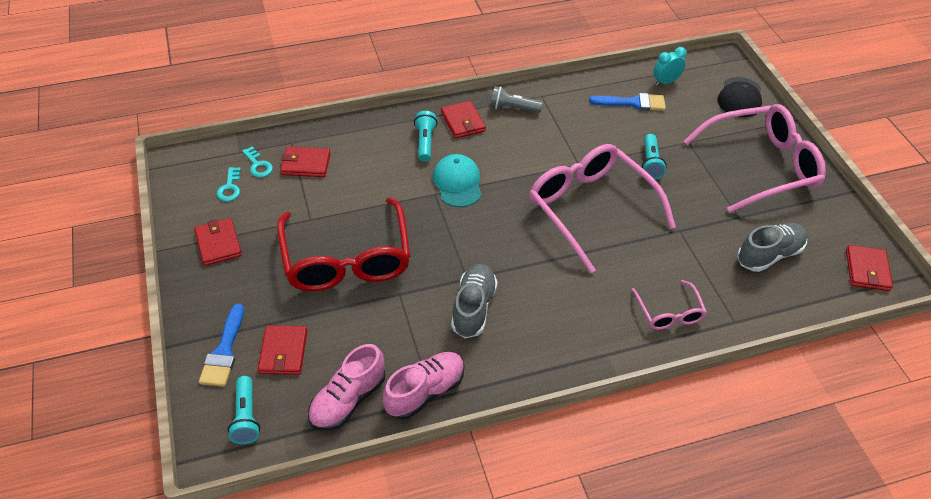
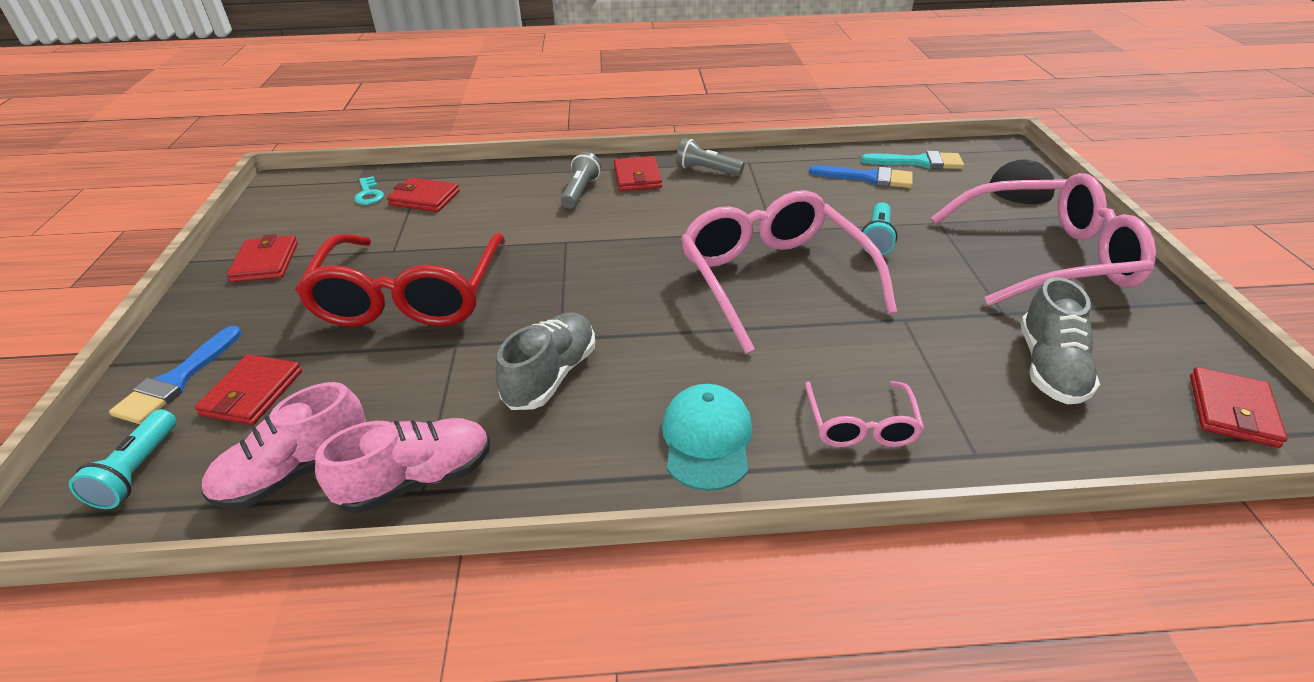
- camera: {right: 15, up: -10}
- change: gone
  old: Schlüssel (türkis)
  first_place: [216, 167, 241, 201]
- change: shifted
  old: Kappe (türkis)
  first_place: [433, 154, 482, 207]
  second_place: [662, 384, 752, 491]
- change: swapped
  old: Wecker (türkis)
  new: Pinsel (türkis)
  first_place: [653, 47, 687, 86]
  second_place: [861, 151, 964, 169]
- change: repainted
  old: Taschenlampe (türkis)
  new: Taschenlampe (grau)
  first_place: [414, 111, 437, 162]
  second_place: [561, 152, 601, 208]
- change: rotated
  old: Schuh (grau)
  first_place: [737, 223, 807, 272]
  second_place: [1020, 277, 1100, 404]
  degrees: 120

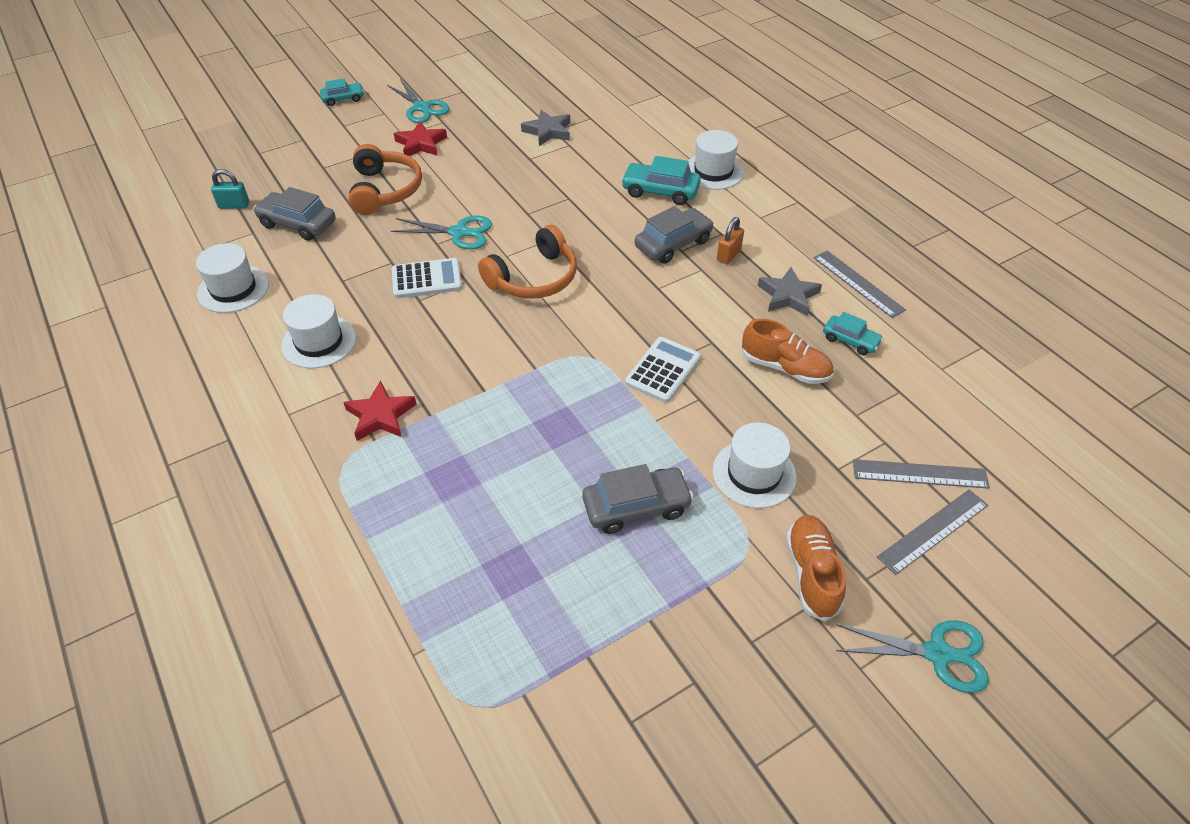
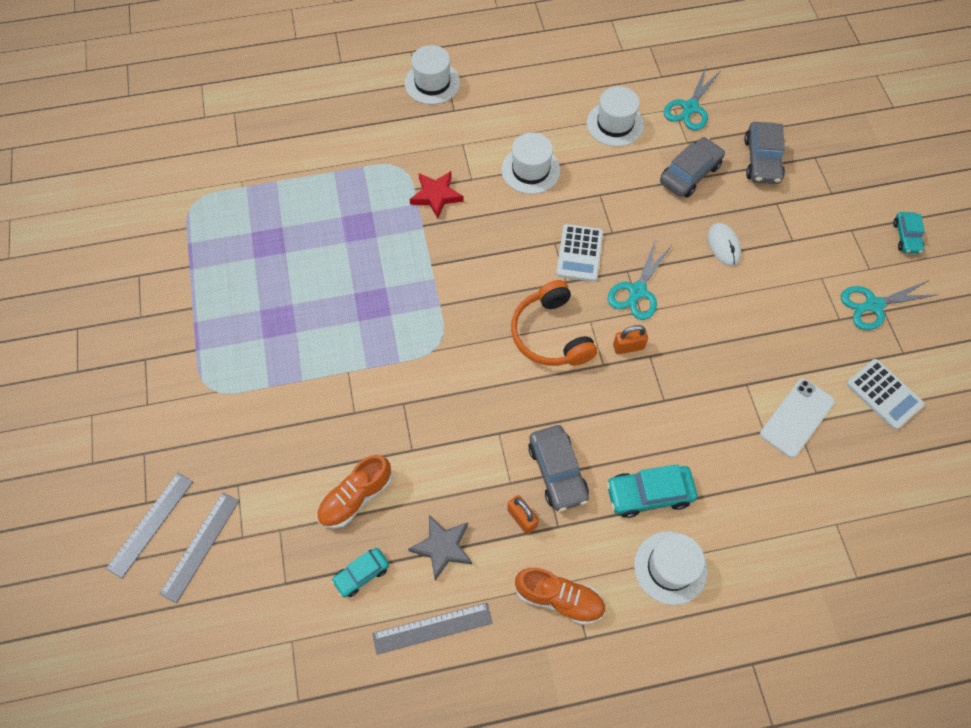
- camera: {right: 110, up: 15}
- change: gone
  old: Vorhängeschloss (türkis)
  first_place: [211, 169, 249, 209]
- change: gone
  old: Stern (rot)
  first_place: [394, 121, 447, 156]
- change: new
  new: Vorhängeschloss (orange)
  second_place: [613, 325, 648, 354]
- change: shifted
  old: Auto (grau)
  first_place: [582, 464, 694, 534]
  second_place: [744, 122, 785, 184]
- change: shifted
  old: Taschenrechner (weiß)
  first_place: [625, 337, 701, 403]
  second_place: [846, 359, 925, 430]
- change: shifted
  old: Hut (weiß)
  first_place: [712, 423, 797, 508]
  second_place: [405, 45, 460, 104]
- change: shifted
  old: Schuh (orange)
  first_place: [786, 515, 846, 621]
  second_place: [515, 568, 606, 625]
- change: shifted
  old: Schere (türkis)
  first_place: [836, 620, 989, 693]
  second_place: [664, 67, 720, 131]
- change: swapped
  old: Kopfhörer (orange)
  new: Computermaus (weiß)
  first_place: [348, 144, 422, 215]
  second_place: [708, 223, 741, 266]
- change: swapped
  old: Stern (grau)
  new: Handy (weiß)
  first_place: [521, 110, 570, 146]
  second_place: [760, 378, 835, 458]
- change: rotated
  old: Auto (türkis)
  first_place: [621, 156, 701, 205]
  second_place: [606, 464, 697, 518]
  degrees: -135
- change: rotated
  old: Lineal (grau)
  first_place: [877, 489, 988, 575]
  second_place: [106, 473, 193, 579]
  degrees: 45

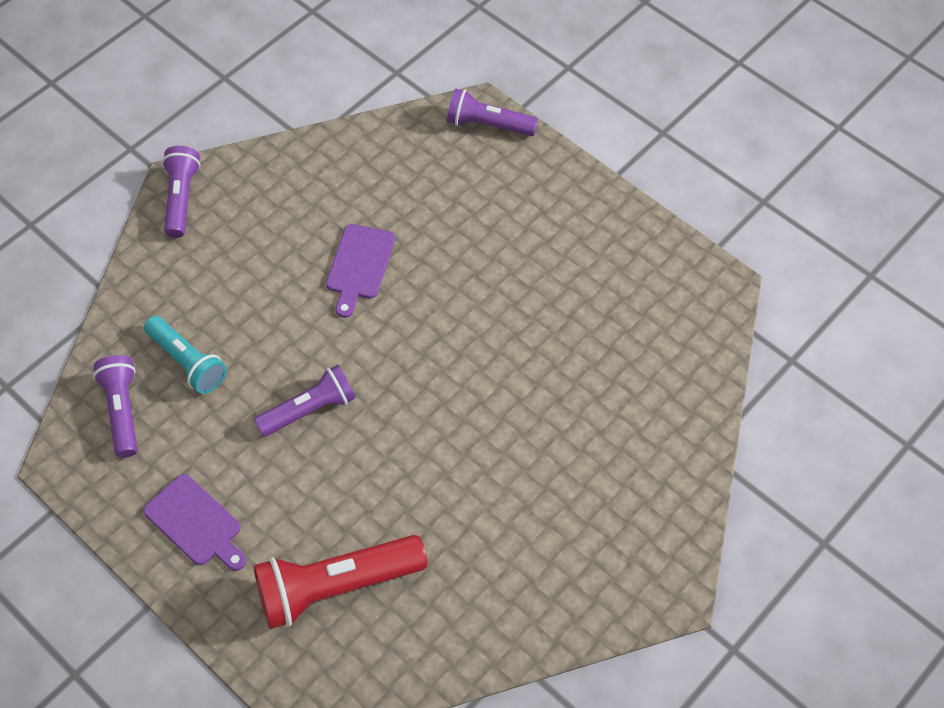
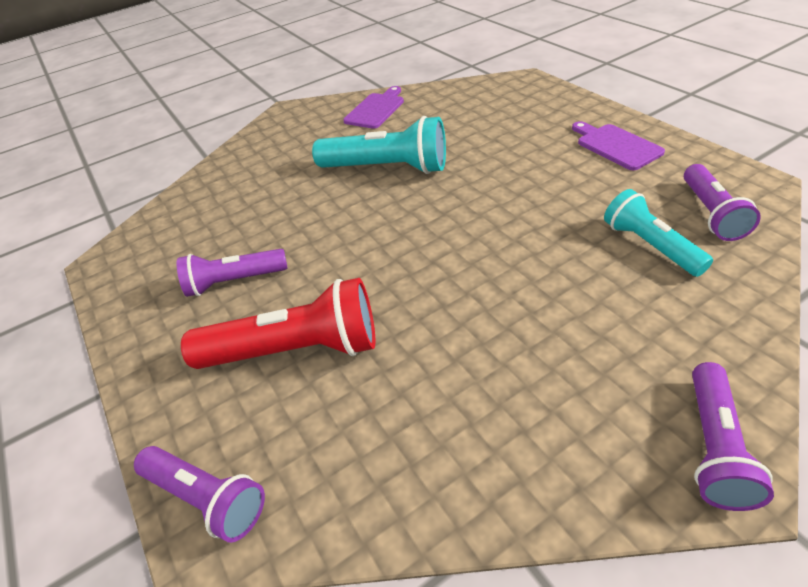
- camera: {right: -160, up: -15}
- change: new
  new: Taschenlampe (türkis)
  second_place: [312, 116, 446, 174]
- change: shifted
  old: Taschenlampe (rot)
  first_place: [253, 535, 428, 629]
  second_place: [181, 278, 376, 369]
- change: shifted
  old: Taschenlampe (lila)
  first_place: [254, 365, 356, 437]
  second_place: [177, 249, 287, 297]
- change: shifted
  old: Schneidebrett (lila)
  first_place: [326, 224, 395, 318]
  second_place: [343, 86, 404, 129]

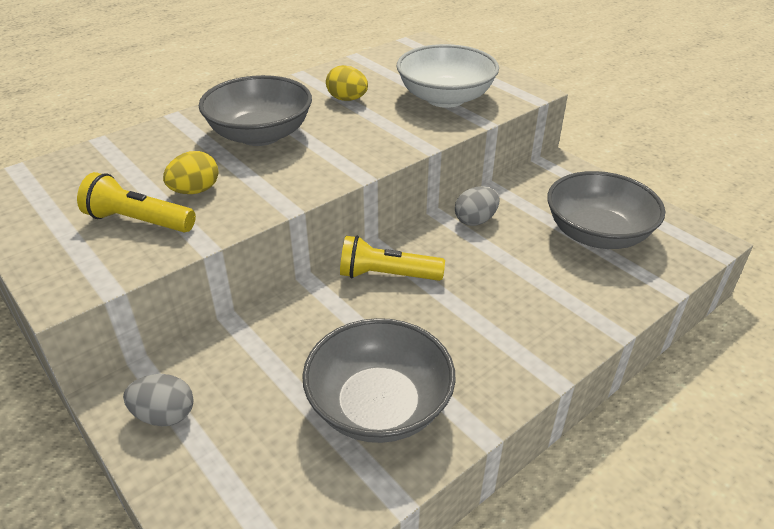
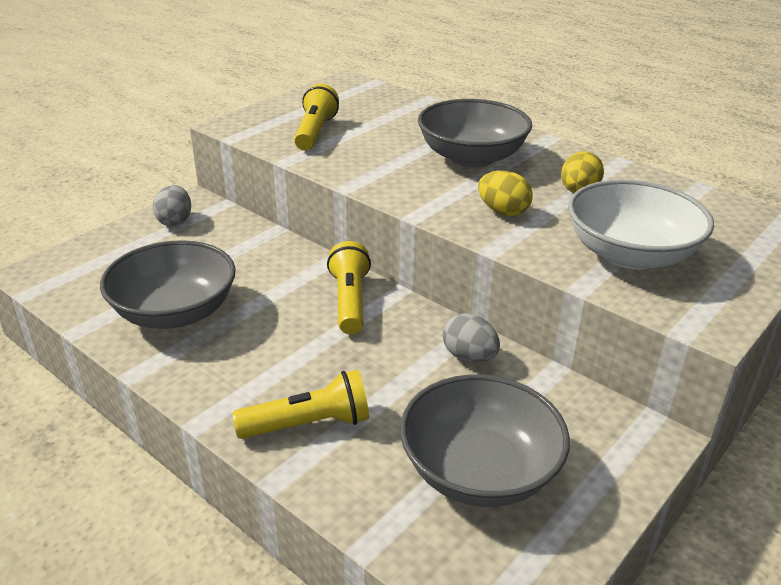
- camera: {right: 80, up: -5}
- change: new
  new: Taschenlampe (gelb)
  second_place: [232, 370, 369, 439]
- change: shifted
  old: Ei (gelb)
  first_place: [163, 151, 218, 194]
  second_place: [478, 171, 533, 216]

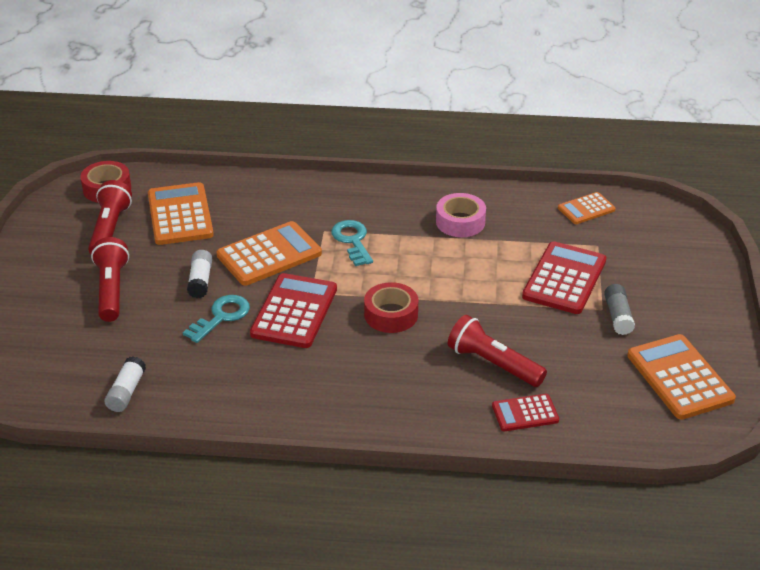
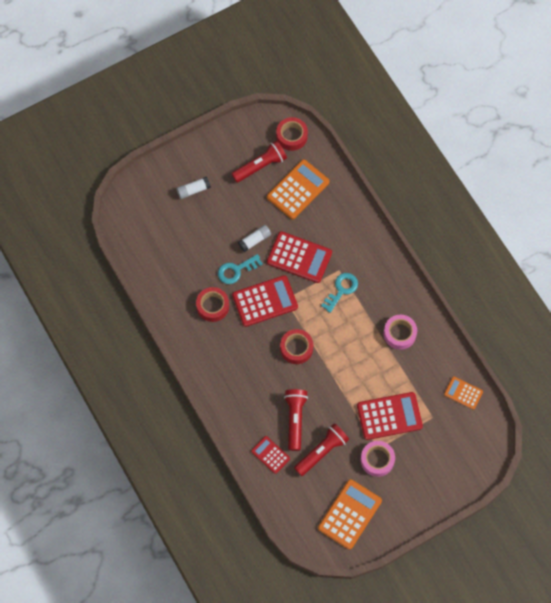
- camera: {right: 55, up: 30}
- change: new
  new: Klebeband (rot)
  second_place: [196, 287, 229, 322]
- change: shifted
  old: Taschenlampe (rot)
  first_place: [91, 237, 129, 322]
  second_place: [294, 423, 349, 476]
- change: shifted
  old: Klebestift (weiß)
  first_place: [104, 356, 146, 412]
  second_place: [177, 177, 211, 199]
- change: swapped
  old: Klebestift (grau)
  new: Klebeband (rosa)
  first_place: [604, 284, 635, 335]
  second_place: [361, 441, 395, 477]
- change: repainted
  old: Taschenrechner (orange)
  new: Taschenrechner (rot)
  first_place: [216, 221, 322, 286]
  second_place: [267, 231, 332, 283]
- change: rotated
  old: Schlüssel (türkis)
  first_place: [183, 295, 250, 343]
  second_place: [218, 254, 263, 284]
  degrees: 150

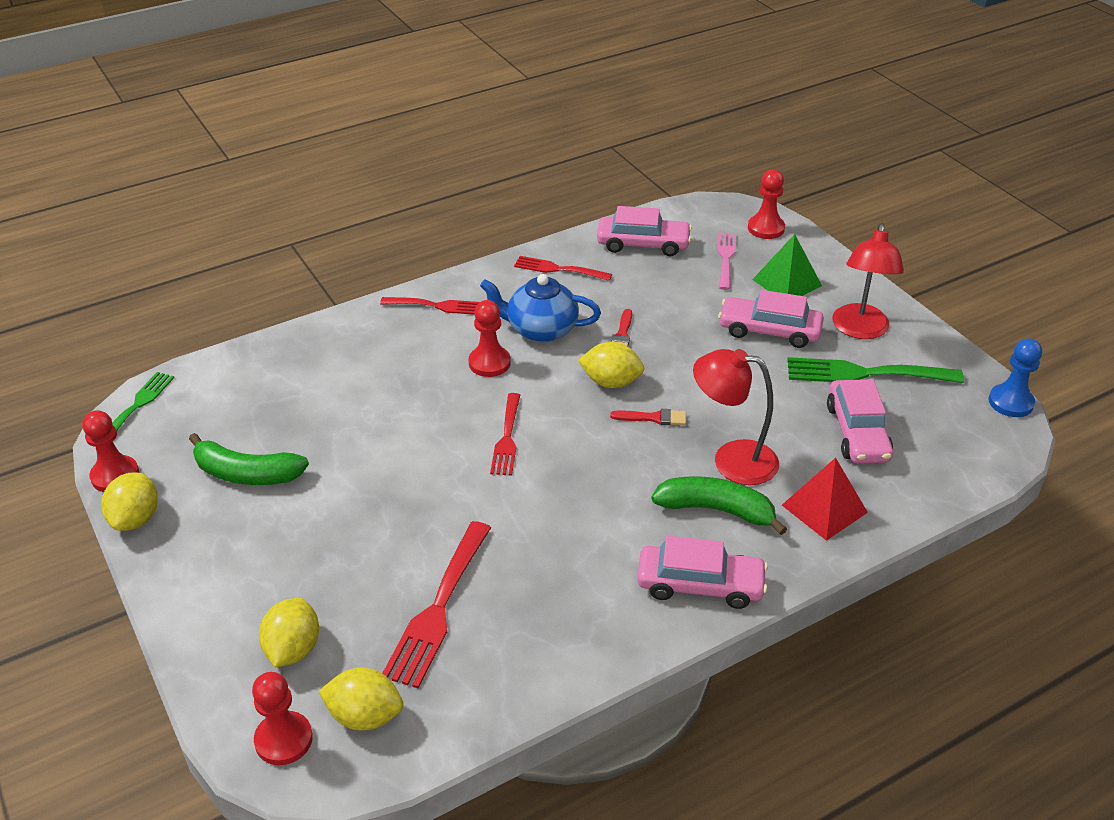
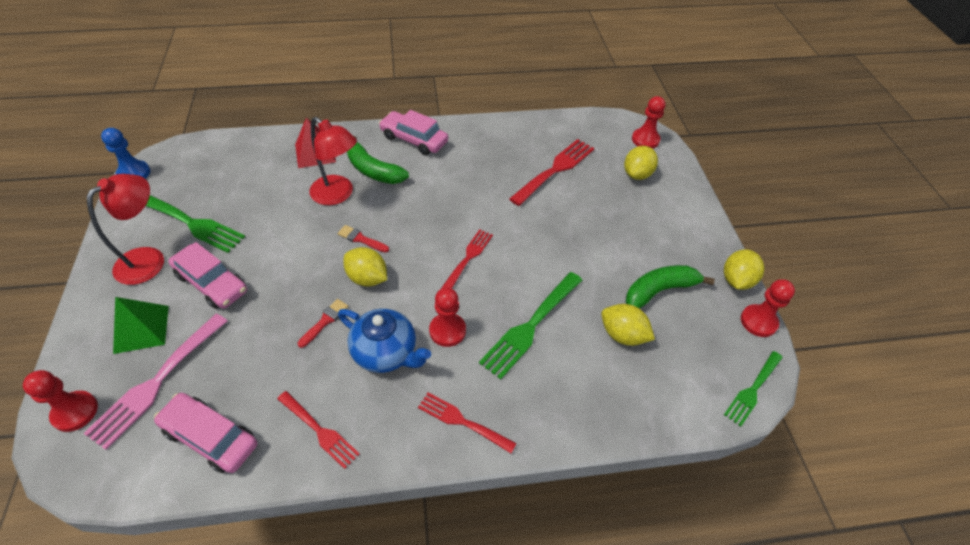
- camera: {right: -160, up: 10}
- change: gone
  old: Auto (rosa)
  first_place: [827, 379, 893, 464]
- change: new
  new: Gabel (grün)
  second_place: [479, 272, 582, 379]
- change: shifted
  old: Zitrone (gelb)
  first_place: [319, 668, 404, 731]
  second_place: [601, 304, 655, 346]
- change: rotated
  old: Banane (grün)
  first_place: [189, 433, 309, 485]
  second_place: [626, 265, 715, 308]
  degrees: -60
- change: scaled
  old: Gabel (rosa)
  first_place: [717, 232, 736, 290]
  second_place: [83, 314, 227, 450]
  factor: 1.57

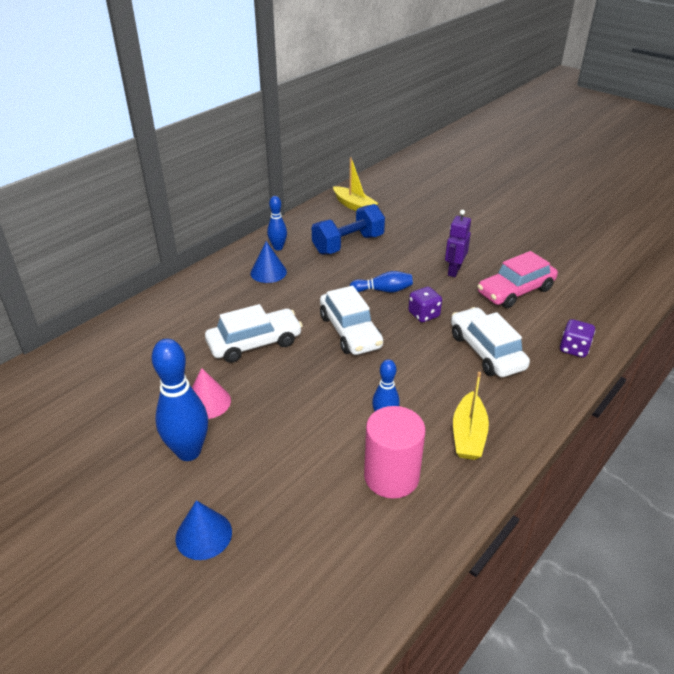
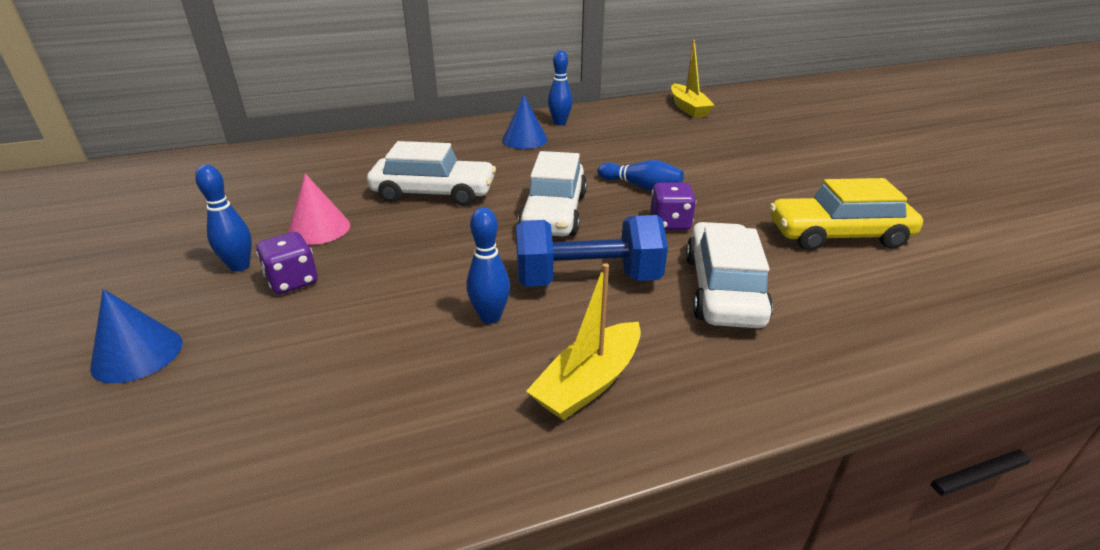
- camera: {right: 30, up: -5}
- change: gone
  old: Vollzylinder (rosa)
  first_place: [364, 406, 425, 499]
- change: gone
  old: Roboter (lila)
  first_place: [445, 210, 471, 277]
- change: shifted
  old: Hantel (blau)
  first_place: [312, 204, 385, 255]
  second_place: [516, 215, 668, 287]
- change: shifted
  old: Spielwürfel (lila)
  first_place: [560, 319, 595, 358]
  second_place: [256, 232, 318, 294]
- change: repainted
  old: Auto (rosa)
  new: Auto (gelb)
  first_place: [478, 251, 558, 308]
  second_place: [769, 178, 923, 251]
- change: scaled
  old: Bowlingkegel (blau)
  first_place: [152, 339, 208, 461]
  second_place: [195, 165, 252, 272]
  factor: 0.57

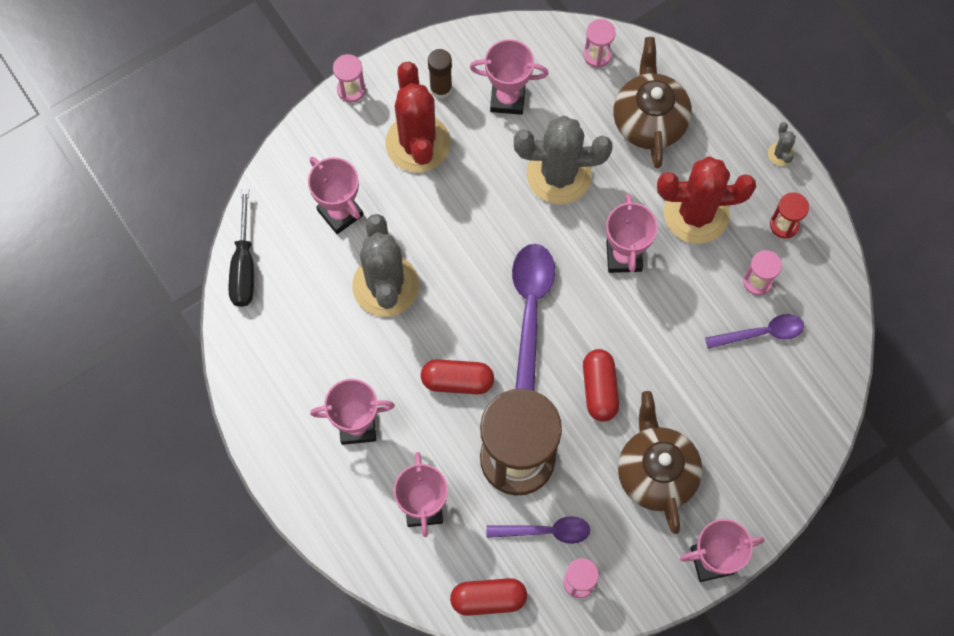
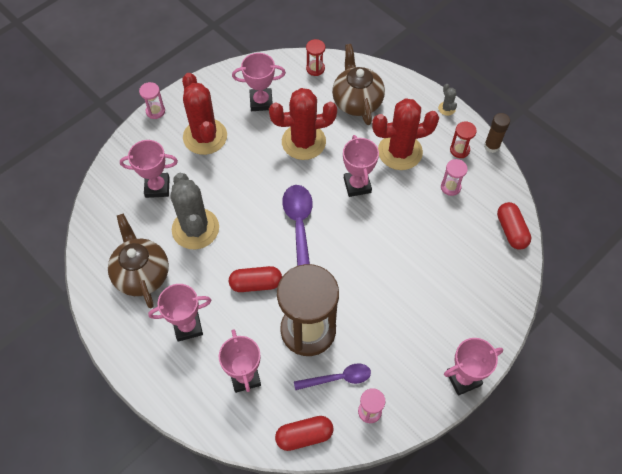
- camera: {right: -10, up: -10}
- change: gone
  old: Schraubenzieher (schwarz)
  first_place: [229, 189, 254, 307]
- change: gone
  old: Löffel (lila)
  first_place: [705, 314, 804, 349]
- change: shifted
  old: Klebestift (braun)
  first_place: [428, 49, 452, 99]
  second_place: [484, 113, 510, 153]
- change: shifted
  old: Kapsel (rot)
  first_place: [583, 349, 619, 422]
  second_place: [497, 202, 531, 250]
- change: shifted
  old: Teekanne (braun)
  first_place: [618, 391, 702, 534]
  second_place: [108, 214, 169, 308]
- change: repainted
  old: Kaktus (grau)
  new: Kaktus (rot)
  first_place: [514, 116, 612, 204]
  second_place: [269, 88, 337, 160]
- change: repainted
  old: Sanduhr (rosa)
  new: Sanduhr (rot)
  first_place: [583, 19, 616, 68]
  second_place: [306, 39, 325, 76]
- change: rotated
  old: Pokal (rosa)
  first_place: [308, 157, 363, 234]
  second_place: [120, 140, 178, 198]
  degrees: -45

